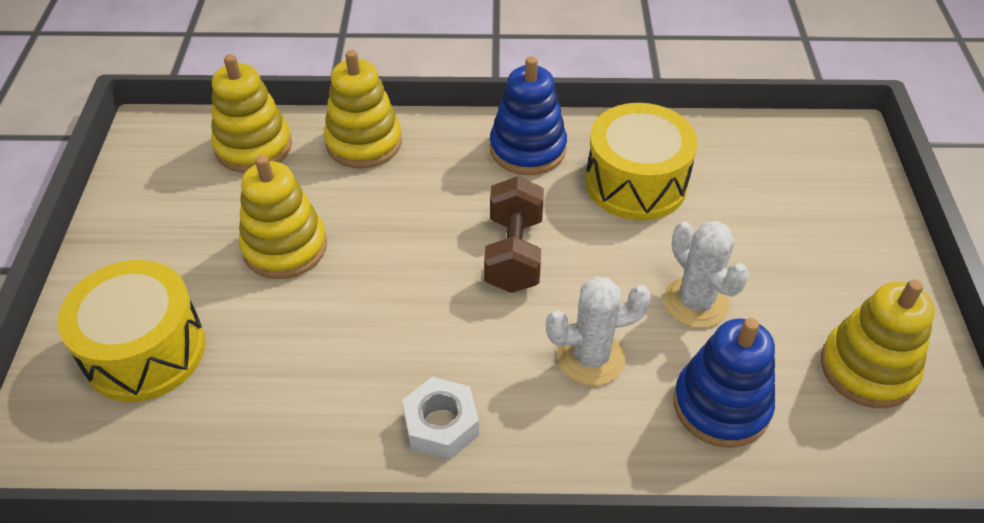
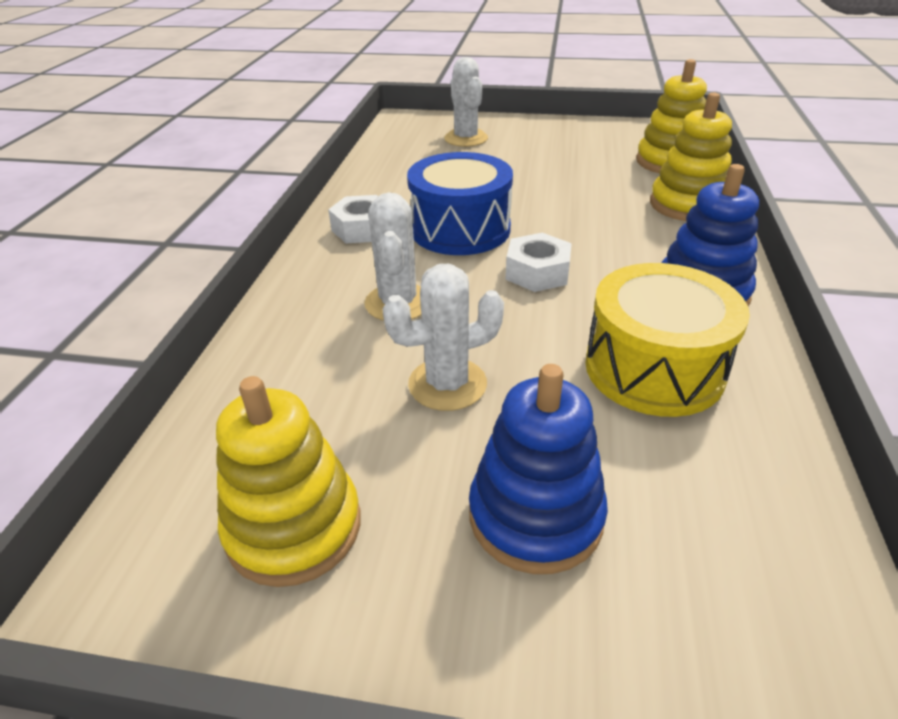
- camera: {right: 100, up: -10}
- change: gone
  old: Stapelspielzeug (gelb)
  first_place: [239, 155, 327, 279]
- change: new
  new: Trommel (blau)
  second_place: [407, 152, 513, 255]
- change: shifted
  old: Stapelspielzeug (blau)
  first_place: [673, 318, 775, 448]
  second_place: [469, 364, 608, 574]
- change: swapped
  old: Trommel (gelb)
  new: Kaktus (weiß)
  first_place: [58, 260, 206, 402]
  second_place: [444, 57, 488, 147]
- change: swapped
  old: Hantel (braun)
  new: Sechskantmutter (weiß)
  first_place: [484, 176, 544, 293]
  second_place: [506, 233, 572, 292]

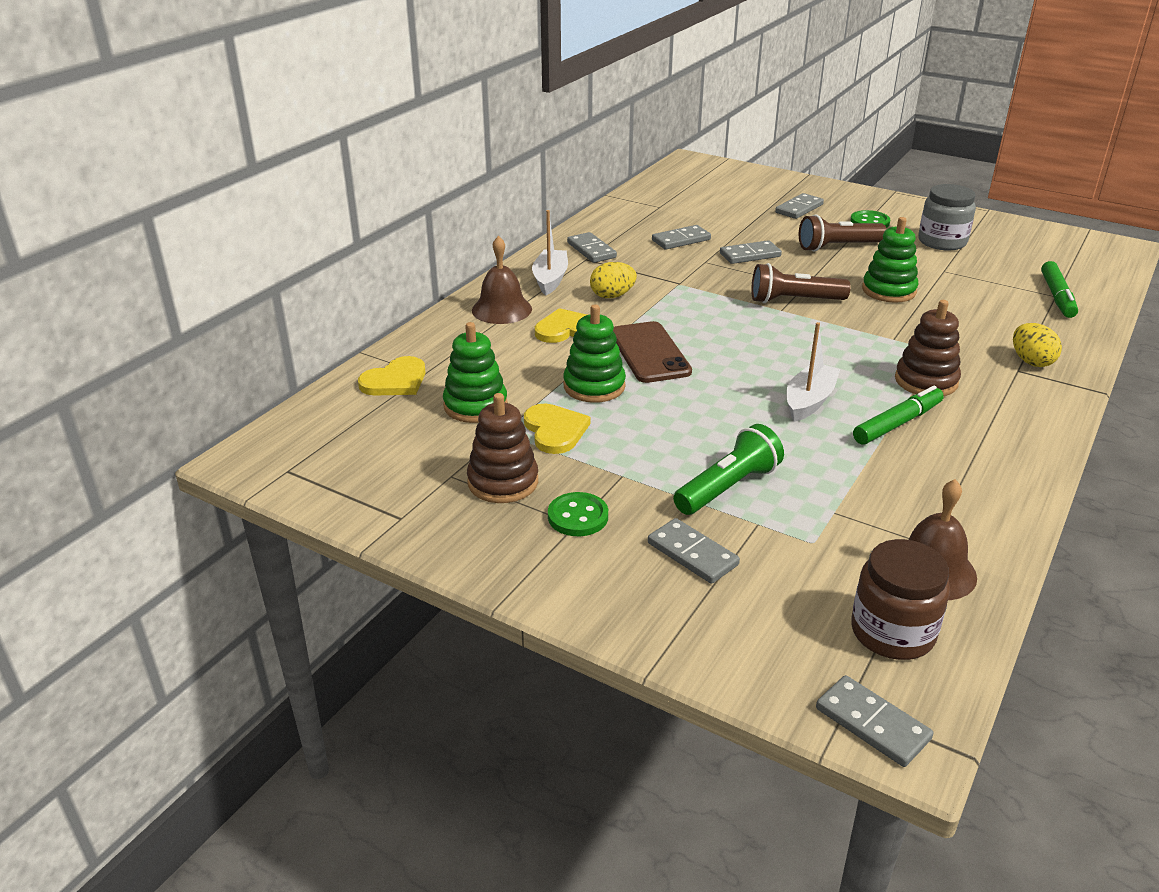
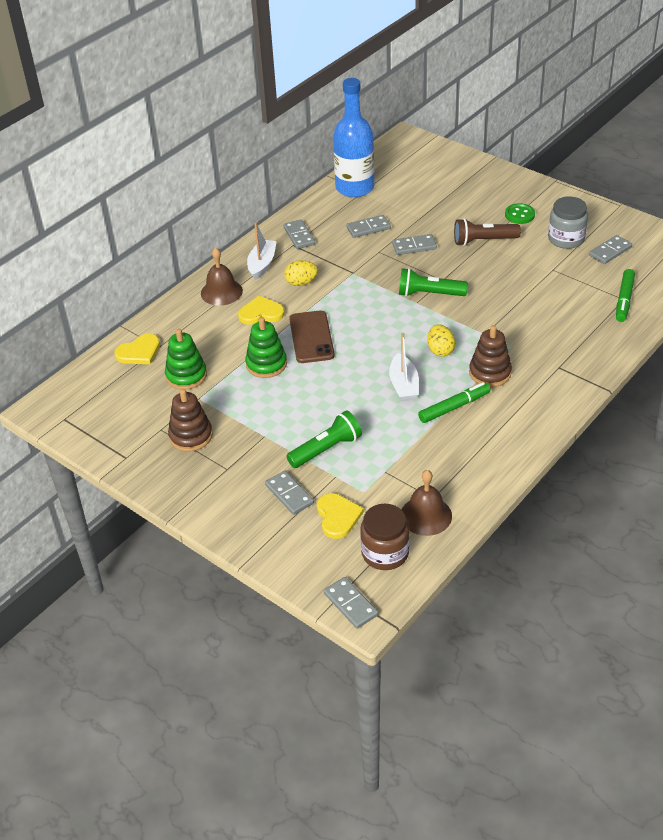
- camera: {right: 10, up: 10}
- change: gone
  old: Knopf (grün)
  first_place: [548, 492, 608, 536]
- change: gone
  old: Stapelspielzeug (grün)
  first_place: [862, 217, 919, 303]
- change: new
  new: Flasche (blau)
  second_place: [333, 78, 374, 197]
- change: shifted
  old: Herz (gelb)
  first_place: [524, 404, 590, 454]
  second_place: [317, 493, 364, 539]
- change: shifted
  old: Dominostein (grau)
  first_place: [775, 193, 824, 219]
  second_place: [589, 235, 632, 264]
- change: shifted
  old: Ei (gelb)
  first_place: [1013, 323, 1062, 367]
  second_place: [427, 324, 455, 357]
- change: repainted
  old: Taschenlampe (braun)
  new: Taschenlampe (grün)
  first_place: [751, 263, 851, 303]
  second_place: [399, 268, 468, 297]
- change: rotated
  old: Boot (weiß)
  first_place: [786, 322, 840, 422]
  second_place: [389, 333, 419, 402]
  degrees: 135

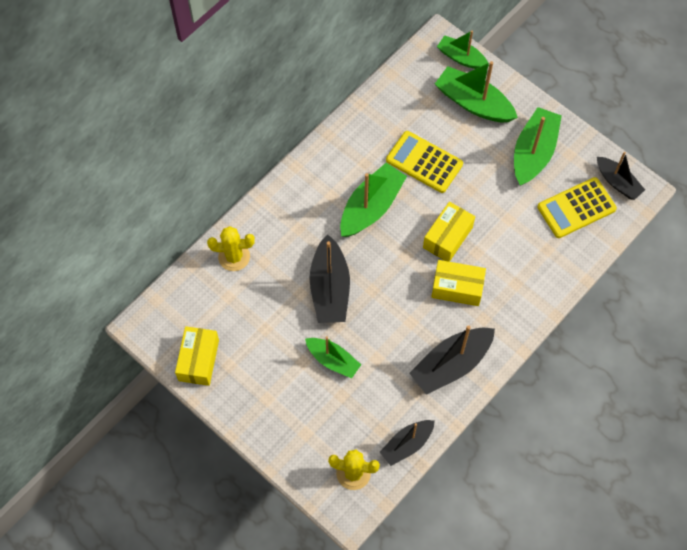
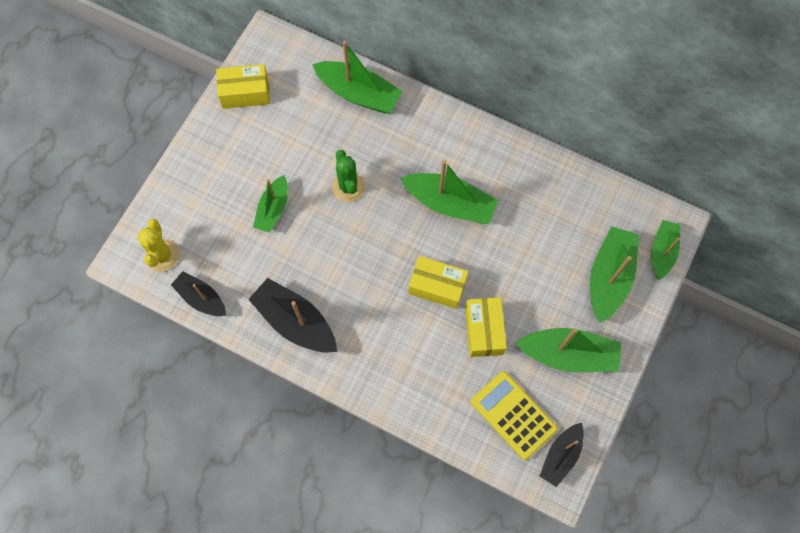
- camera: {right: 75, up: 5}
- change: gone
  old: Taschenrechner (gelb)
  first_place: [386, 131, 463, 193]
- change: shifted
  old: Schachtel (gelb)
  first_place: [431, 260, 486, 306]
  second_place: [465, 297, 507, 357]
- change: swapped
  old: Kaktus (gelb)
  new: Boot (grün)
  first_place: [207, 226, 255, 271]
  second_place: [312, 41, 403, 113]
- change: swapped
  old: Boot (schwarz)
  new: Kaktus (grün)
  first_place: [309, 234, 350, 323]
  second_place: [332, 150, 365, 202]

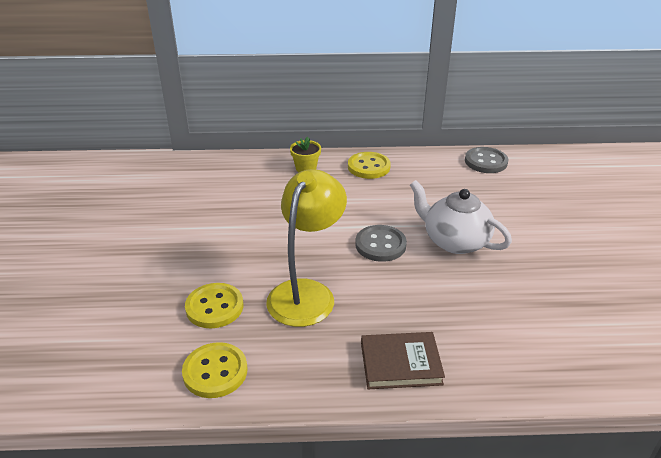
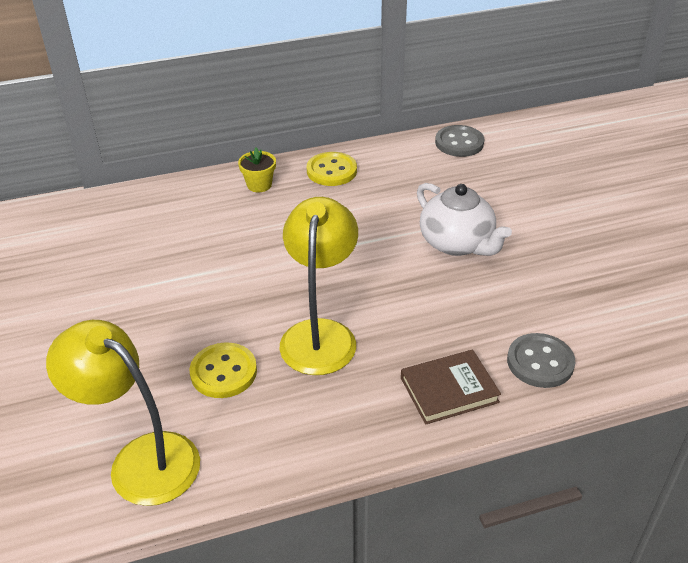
- camera: {right: -15, up: 5}
- change: gone
  old: Knopf (gelb)
  first_place: [182, 342, 247, 398]
- change: new
  new: Lampe (gelb)
  second_place: [46, 320, 200, 506]
- change: shifted
  old: Knopf (grau)
  first_place: [355, 225, 407, 262]
  second_place: [507, 333, 575, 388]
- change: rotated
  old: Teekanne (weiß)
  first_place: [410, 180, 512, 254]
  second_place: [417, 183, 512, 256]
  degrees: -150

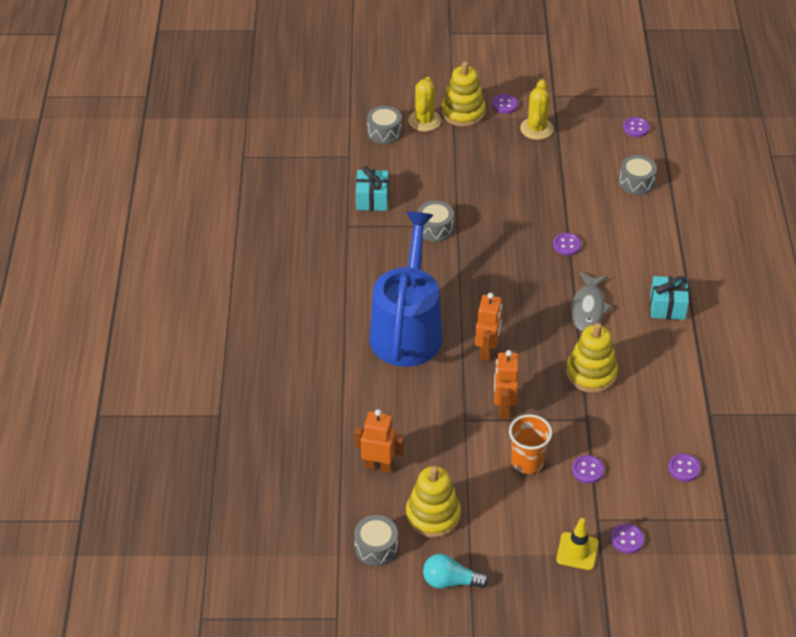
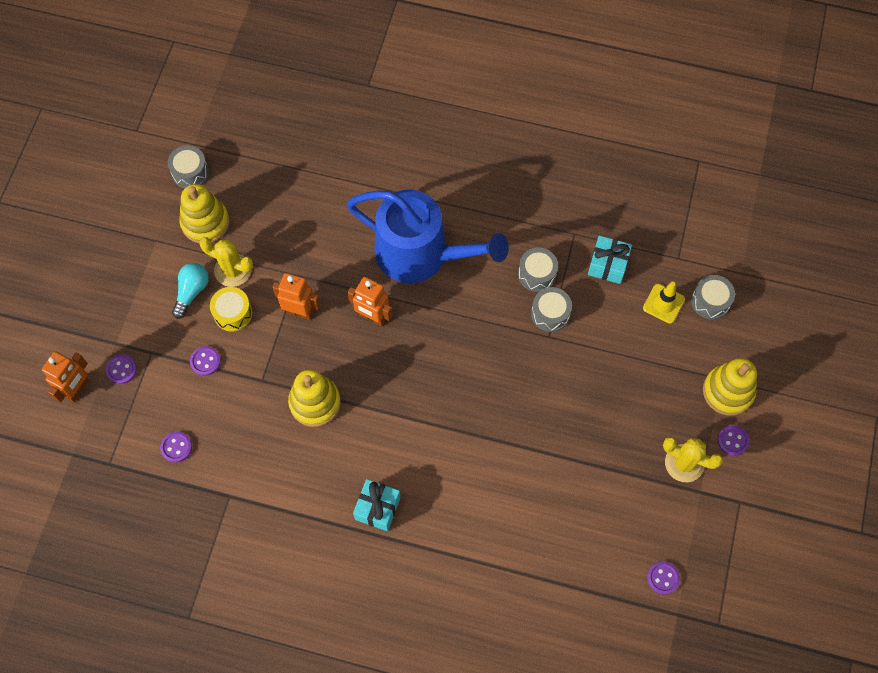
- camera: {right: 105, up: 20}
- change: gone
  old: Knopf (lila)
  first_place: [553, 233, 581, 256]
- change: gone
  old: Fisch (grau)
  first_place: [571, 272, 612, 331]
- change: shifted
  old: Roboter (orange)
  first_place: [354, 409, 404, 473]
  second_place: [42, 351, 89, 403]
- change: shifted
  old: Kaktus (gelb)
  first_place: [408, 77, 441, 132]
  second_place: [199, 237, 253, 287]
- change: shifted
  old: Glühbirne (türkis)
  first_place: [423, 554, 489, 589]
  second_place: [172, 263, 209, 319]
- change: shifted
  old: Leitkegel (gelb)
  first_place: [556, 518, 599, 570]
  second_place: [643, 282, 685, 324]
- change: shifted
  old: Trommel (grau)
  first_place: [619, 155, 657, 195]
  second_place: [518, 248, 558, 292]
- change: swapped
  old: Becher (orange)
  new: Trommel (gelb)
  first_place: [509, 414, 552, 474]
  second_place: [210, 287, 252, 332]

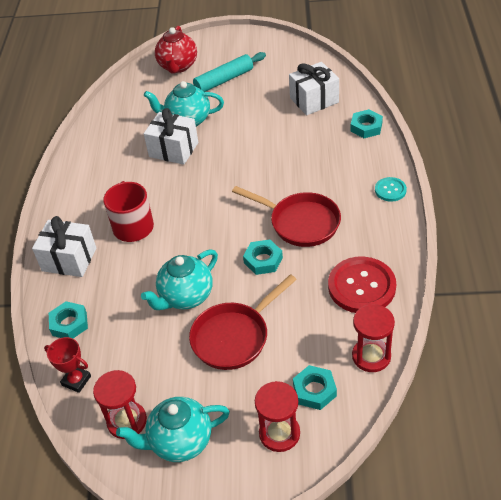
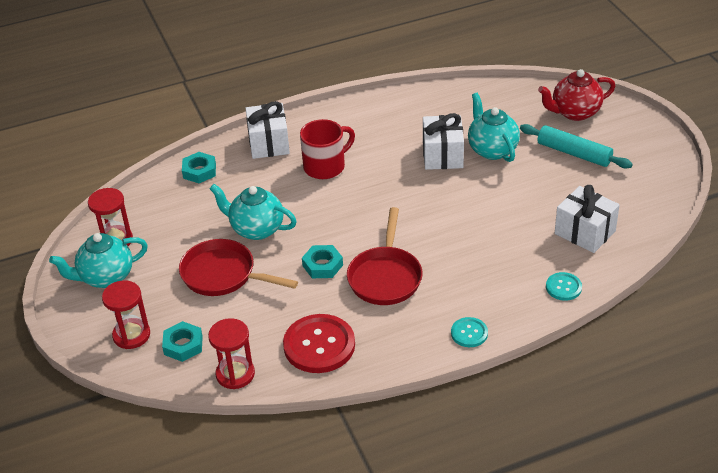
- camera: {right: 65, up: -5}
- change: gone
  old: Pokal (rot)
  first_place: [44, 337, 91, 393]
- change: swapped
  old: Sechskantmutter (türkis)
  new: Knopf (türkis)
  first_place: [350, 109, 383, 138]
  second_place: [546, 272, 582, 301]
- change: rotated
  old: Teekanne (türkis)
  first_place: [116, 397, 230, 462]
  second_place: [49, 233, 148, 288]
  degrees: -75

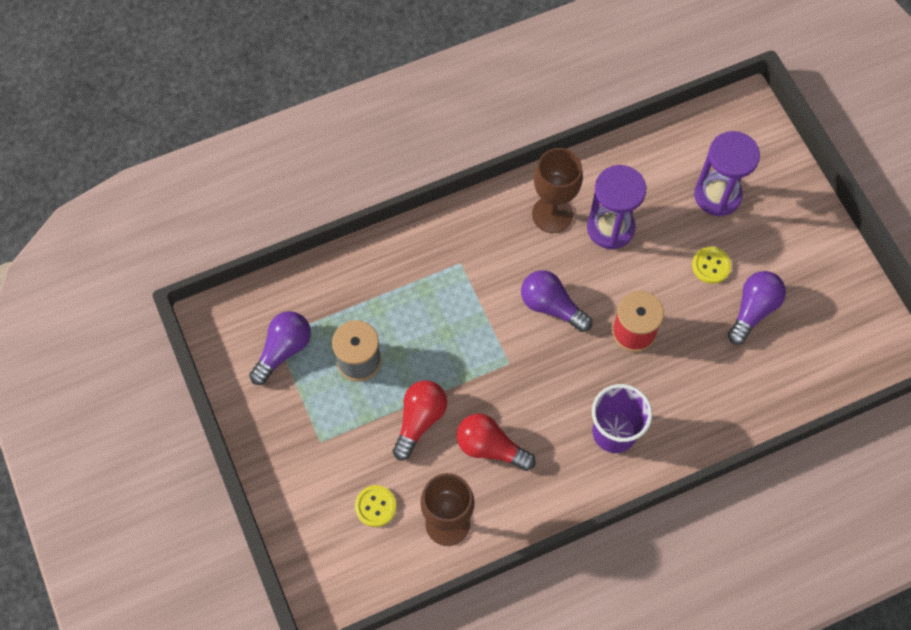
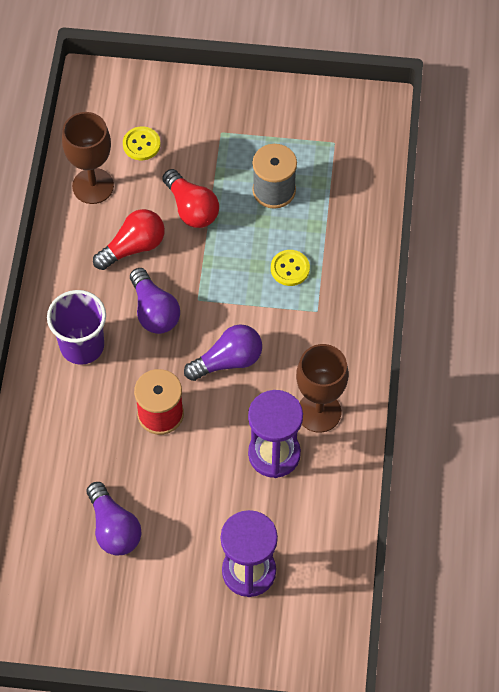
- camera: {right: 120, up: -5}
- change: shifted
  old: Glühbirne (lila)
  first_place: [249, 311, 311, 385]
  second_place: [130, 268, 180, 334]
- change: shifted
  old: Knopf (gelb)
  first_place: [692, 247, 731, 284]
  second_place: [271, 250, 310, 286]

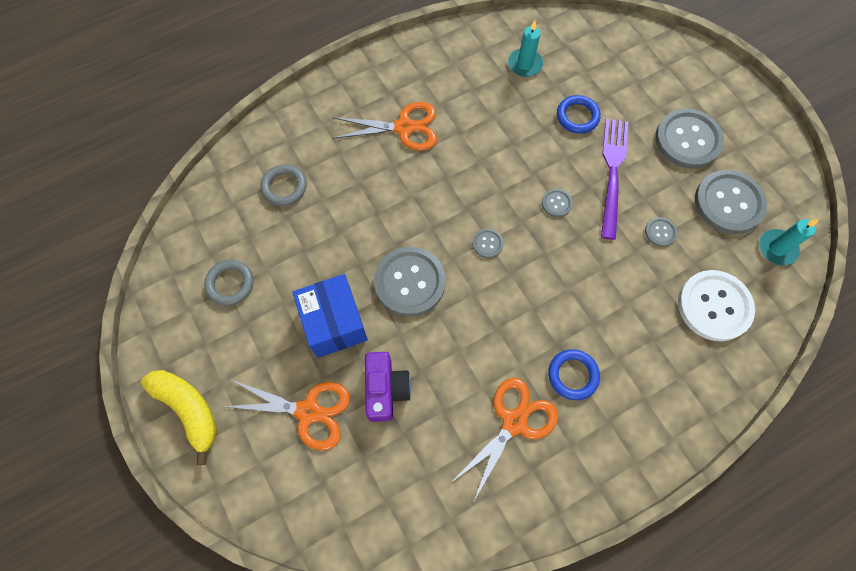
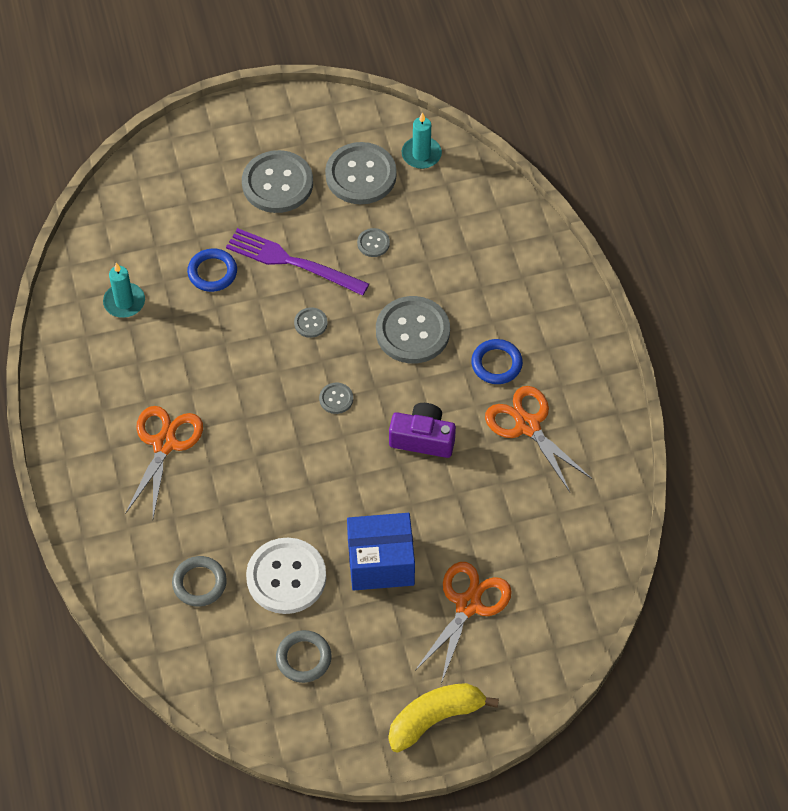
- camera: {right: -75, up: -10}
- change: shifted
  old: Kamera (lila)
  first_place: [365, 352, 411, 422]
  second_place: [389, 403, 456, 458]
- change: shifted
  old: Knopf (grau)
  first_place: [374, 247, 446, 316]
  second_place: [376, 296, 450, 364]
- change: shifted
  old: Knopf (weiß)
  first_place: [678, 270, 755, 341]
  second_place: [246, 538, 326, 614]

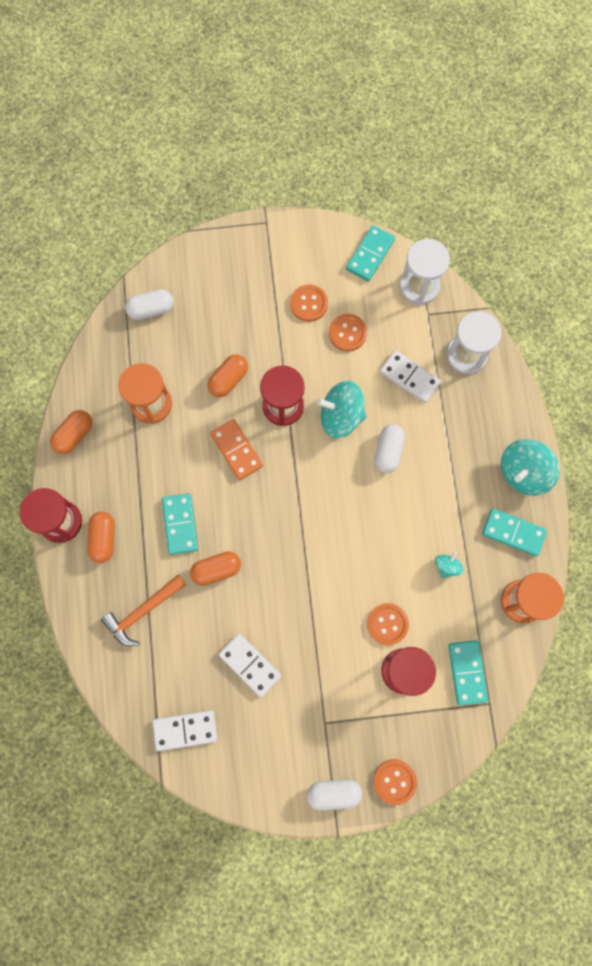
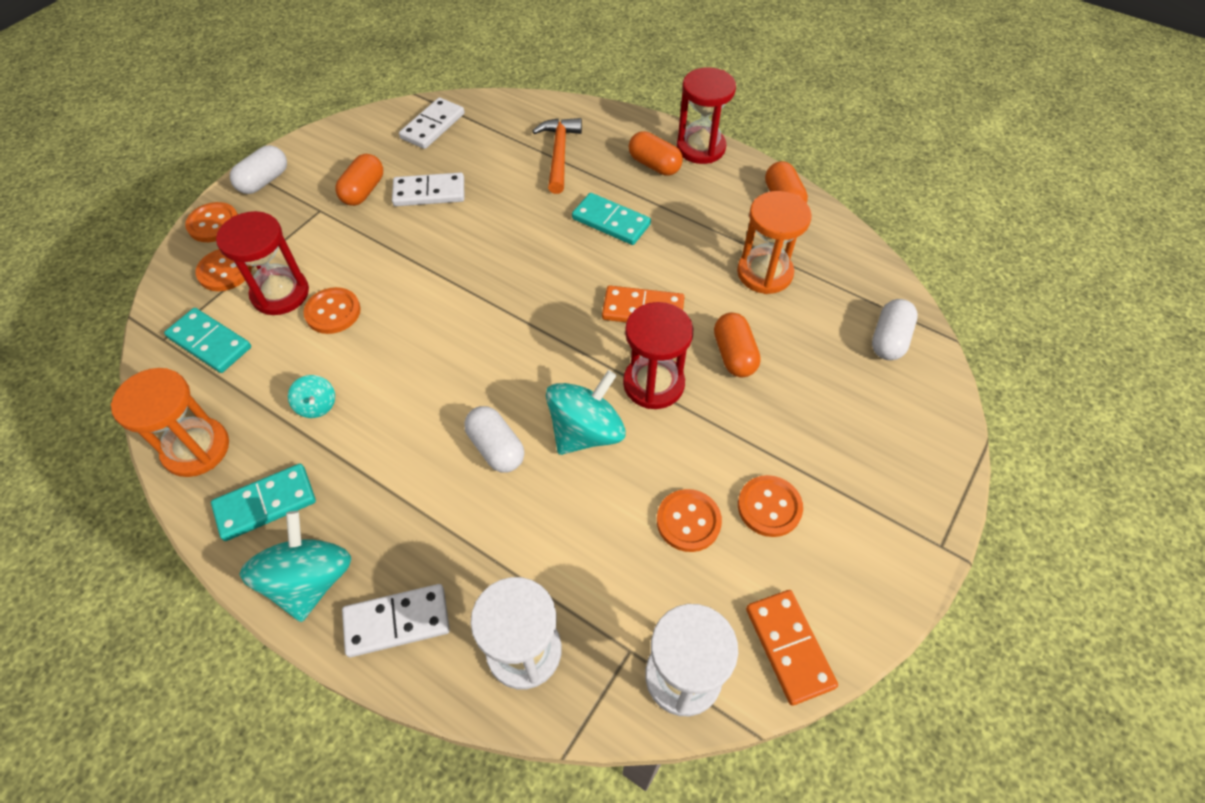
- camera: {right: 130, up: -20}
- change: new
  new: Knopf (orange)
  second_place: [195, 249, 252, 291]
- change: shifted
  old: Kapsel (orange)
  first_place: [190, 551, 241, 586]
  second_place: [335, 154, 383, 206]
- change: shifted
  old: Dominostein (weiß)
  first_place: [380, 350, 441, 403]
  second_place: [342, 584, 450, 657]
- change: repainted
  old: Dominostein (türkis)
  new: Dominostein (orange)
  first_place: [346, 225, 395, 282]
  second_place: [746, 590, 838, 706]

